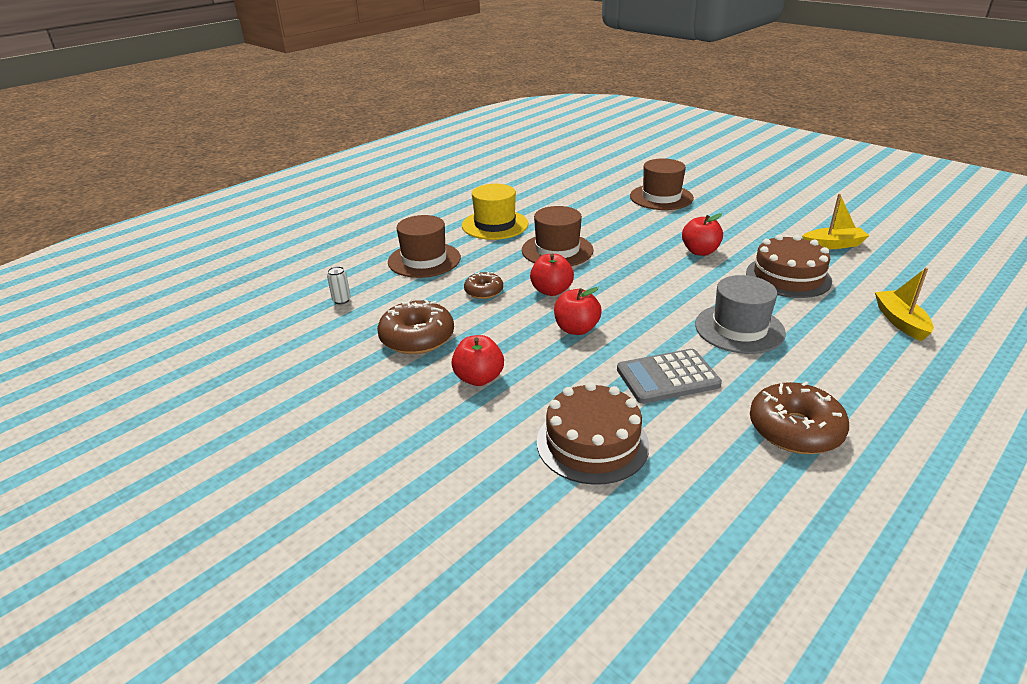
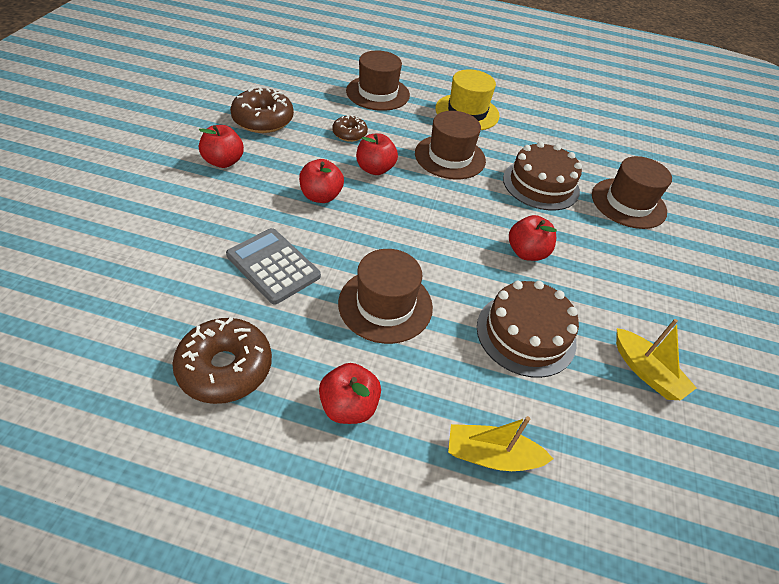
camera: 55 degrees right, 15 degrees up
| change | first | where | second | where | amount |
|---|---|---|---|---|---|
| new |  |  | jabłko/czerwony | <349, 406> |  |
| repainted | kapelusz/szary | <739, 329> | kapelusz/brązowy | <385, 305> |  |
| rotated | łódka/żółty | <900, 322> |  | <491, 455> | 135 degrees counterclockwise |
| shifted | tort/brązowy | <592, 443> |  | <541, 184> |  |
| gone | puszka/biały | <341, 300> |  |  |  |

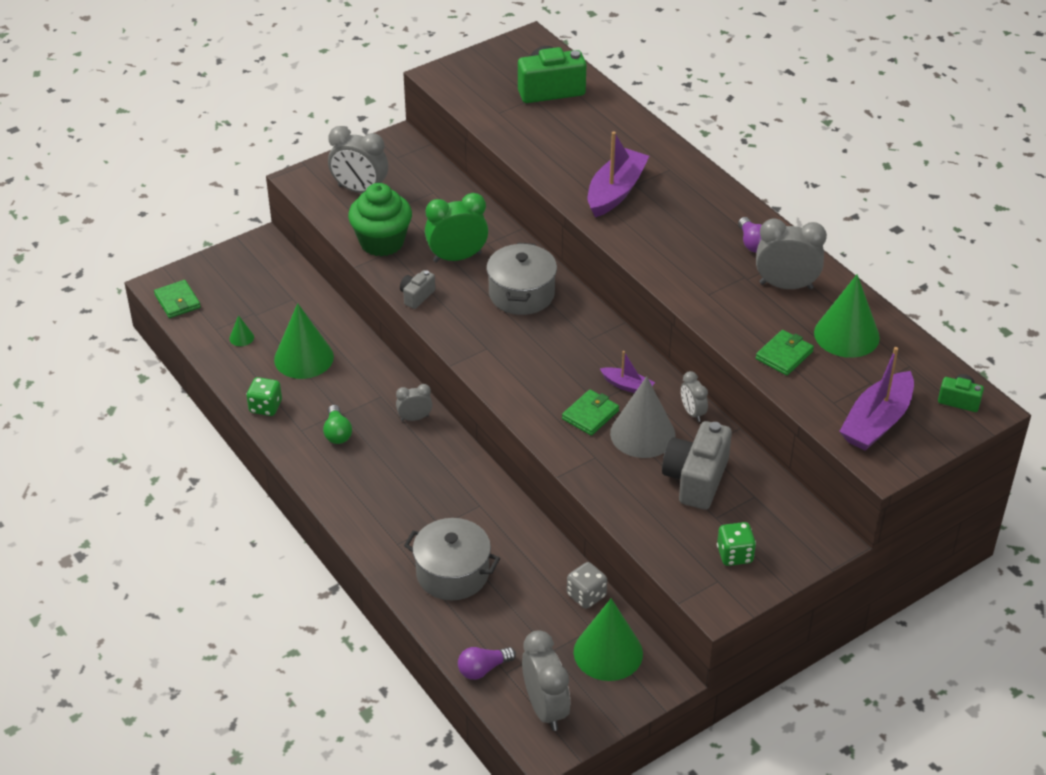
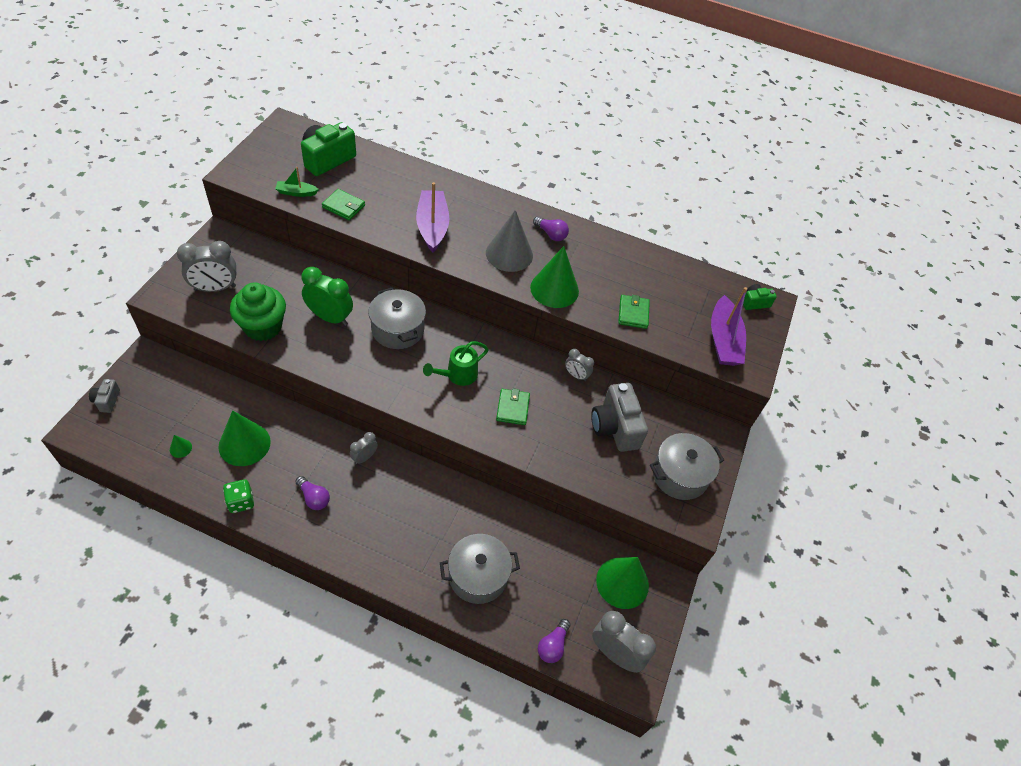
camera: 40 degrees left, 10 degrees up
| change | first | where | second | where | amount |
|---|---|---|---|---|---|
| shifted | aparat fotograficzny/szary | <416, 296> |  | <107, 400> |  |
| new |  |  | łódka/zielony | <296, 192> |  |
| repainted | żarówka/zielony | <337, 433> | żarówka/fioletowy | <314, 498> |  |
| rotated | budzik/zielony | <457, 257> |  | <330, 317> | 75 degrees clockwise |
| shifted | portfel/zielony | <177, 301> |  | <343, 206> |  |
| new |  |  | konewka/zielony | <458, 375> |  |
| shifted | stożek/szary | <642, 434> |  | <509, 254> |  |
| shifted | stożek/zielony | <846, 335> |  | <554, 289> |  |
| swapped | kostka do gry/zielony | <734, 555> | garnek/szary | <679, 475> |  |
| gone | kostka do gry/szary | <586, 595> |  |  |  |
| gone | łódka/fioletowy | <627, 386> |  |  |  |
| gone | budzik/szary | <786, 286> |  |  |  |

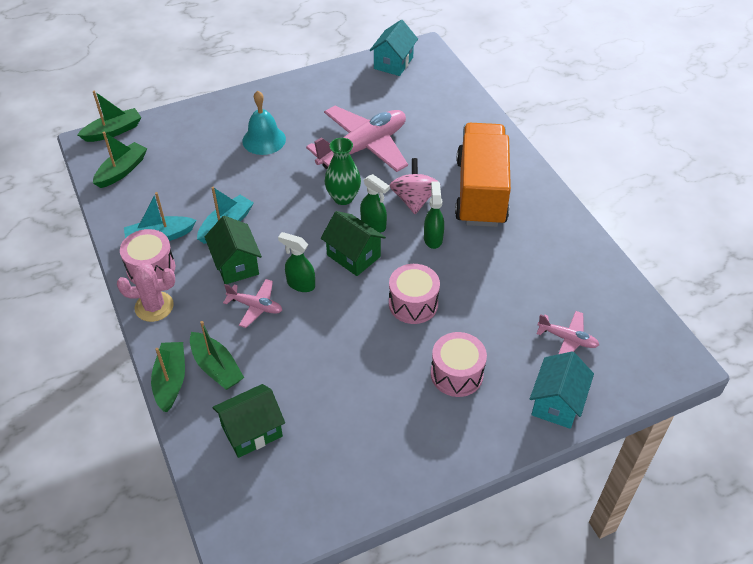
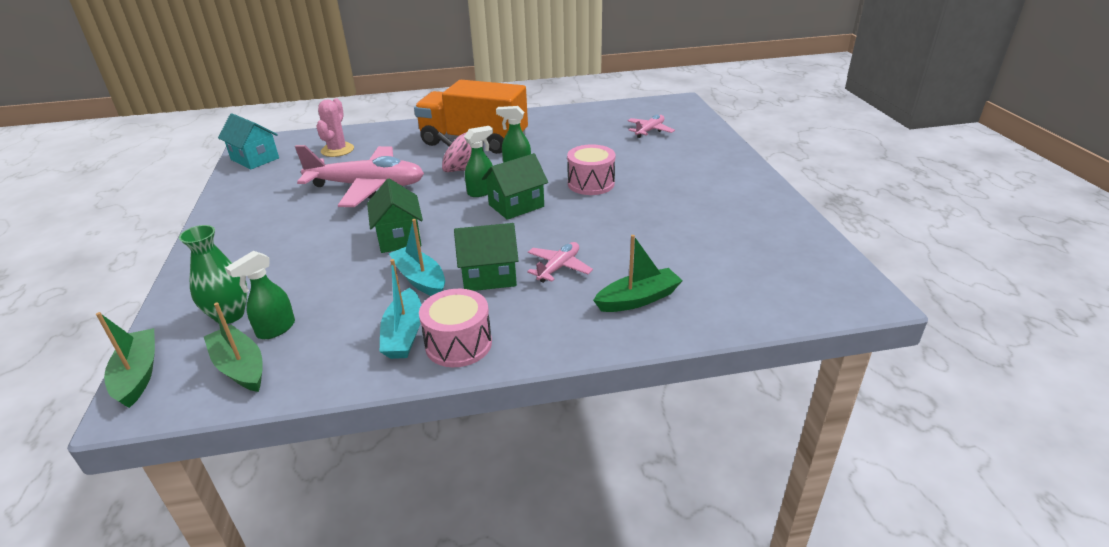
camera: 75 degrees left, 15 degrees down
| change | first | where | second | where | amount |
|---|---|---|---|---|---|
| shifted | wazon/zielony | <343, 198> |  | <229, 315> |  |
| shifted | spryskiwacz/zielony | <300, 284> |  | <275, 329> |  |
| rotated | samolot/różowy | <363, 148> |  | <367, 186> | 120 degrees clockwise |
| shifted | kaktus/różowy | <154, 307> |  | <337, 150> |  |
| shifted | domek/zielony | <252, 431> |  | <399, 237> |  |
| gone | łódka/zielony | <171, 380> |  |  |  |
| gone | dzwonek/turkusowy | <264, 140> |  |  |  |
| gone | bęben/różowy | <457, 374> |  |  |  |
| gone | domek/turkusowy | <557, 403> |  |  |  |

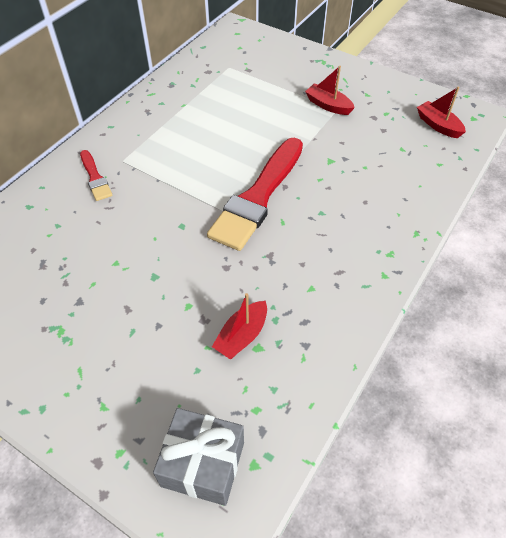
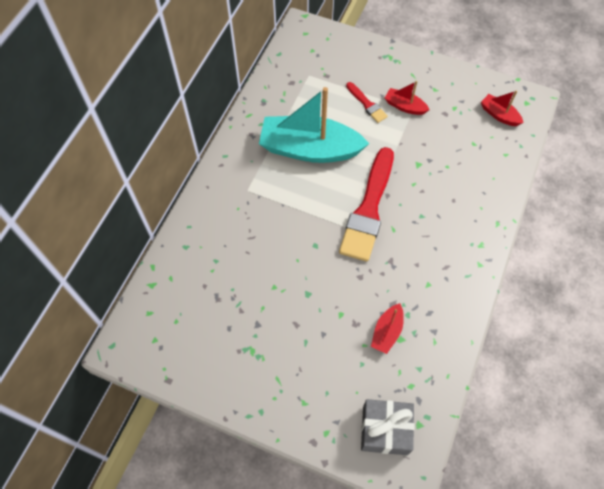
camera: 10 degrees left, 10 degrees up
| change | first | where | second | where | amount |
|---|---|---|---|---|---|
| new |  |  | łódka/turkusowy | <309, 149> |  |
| shifted | pędzel/czerwony | <95, 178> |  | <367, 104> |  |

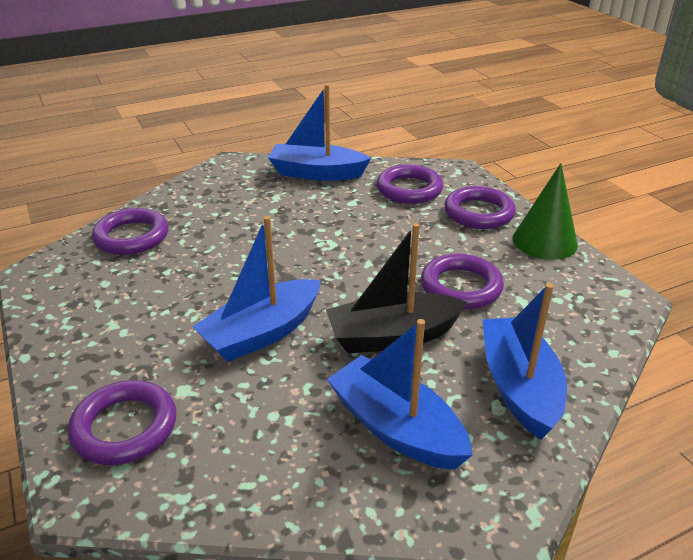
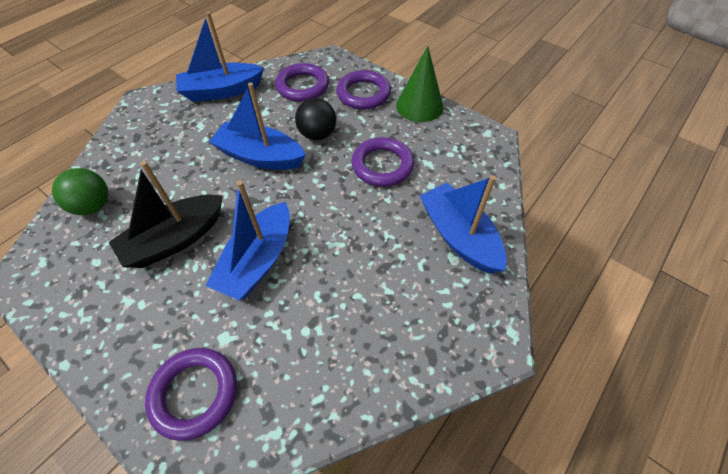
camera: 25 degrees left, 20 degrees up
| change | first | where | second | where | amount |
|---|---|---|---|---|---|
| swapped | pierścień/fioletowy | <131, 237> | piłka/zielony | <93, 206> |  |
| shifted | łódka/czarny | <392, 336> |  | <175, 239> |  |
| shifted | łódka/niebieski | <396, 428> |  | <260, 156> |  |
| new |  |  | piłka/czarny | <317, 135> |  |

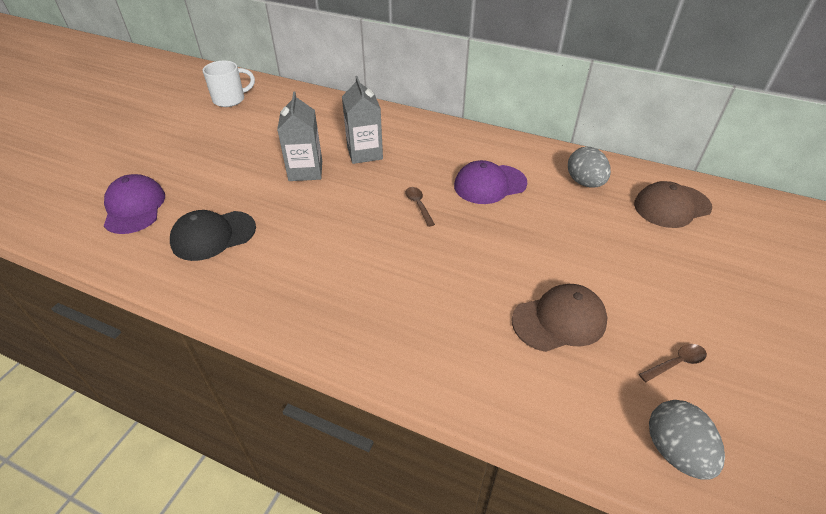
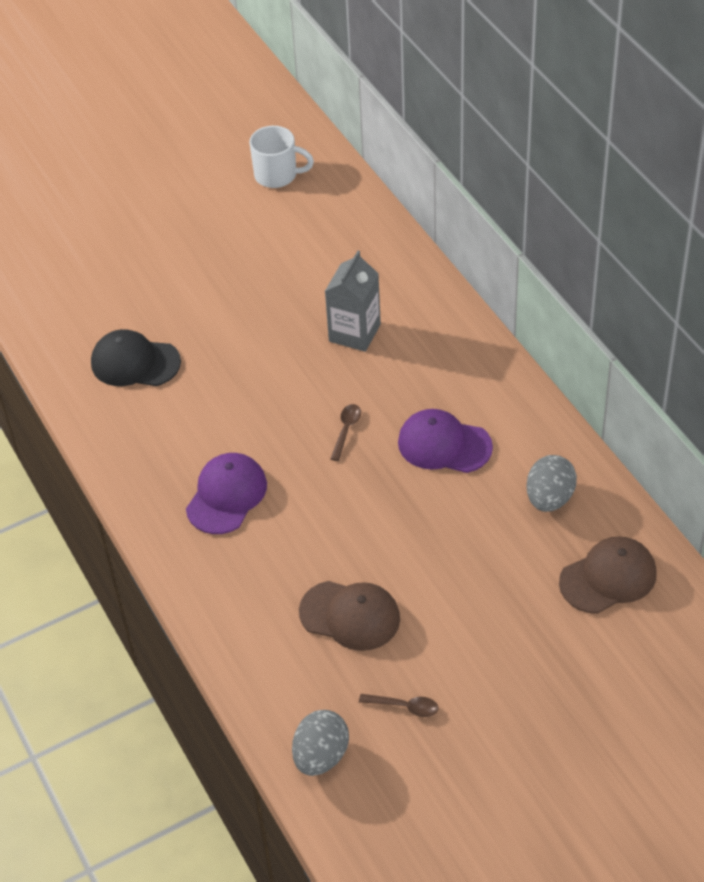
camera: 40 degrees right, 5 degrees up
| change | first | where | second | where | amount |
|---|---|---|---|---|---|
| shifted | czapka/fioletowy | <134, 207> |  | <226, 496> |  |
| rotated | czapka/brązowy | <671, 206> |  | <608, 578> | 135 degrees clockwise |
| gone | karton mleka/szary | <305, 171> |  |  |  |

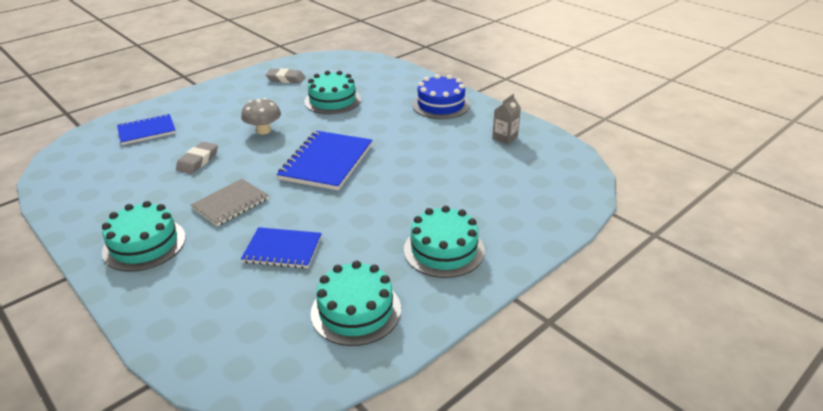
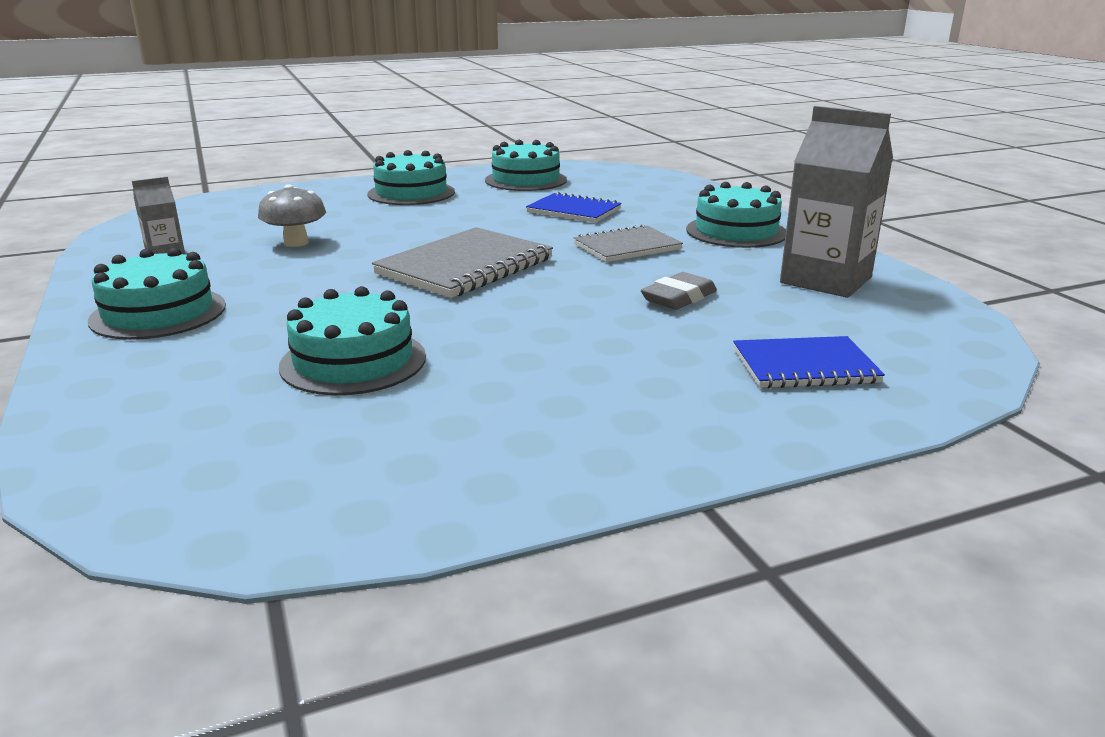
camera: 160 degrees left, 10 degrees down
| change | first | where | second | where | amount |
|---|---|---|---|---|---|
| repainted | tort/niebieski | <441, 105> | tort/turkusowy | <158, 313> |  |
| shifted | grzyb/szary | <263, 130> |  | <296, 243> |  |
| repainted | zeszyt/niebieski | <326, 162> | zeszyt/szary | <465, 266> |  |
| new |  |  | karton mleka/szary | <825, 280> |  |
| gone | gumka do mazania/szary | <286, 79> |  |  |  |

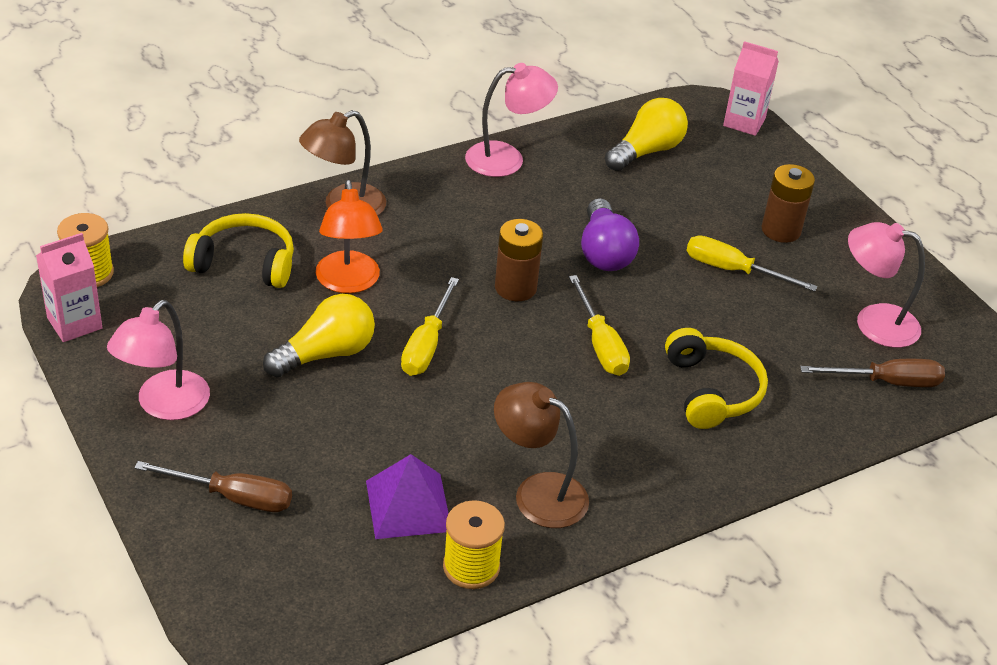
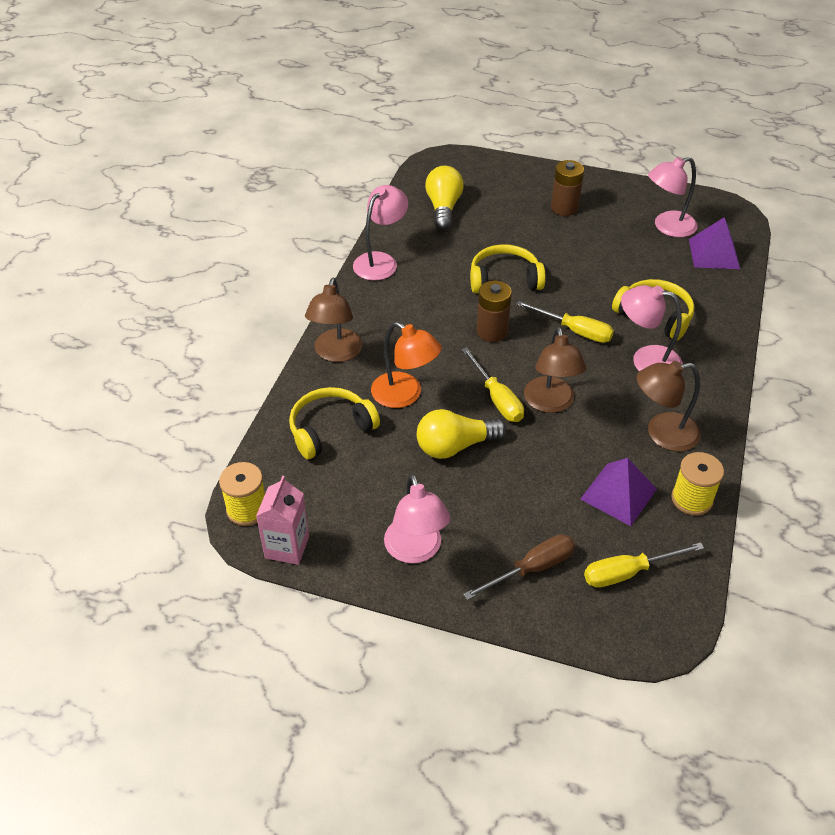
camera: 40 degrees left, 5 degrees up
| change | first | where | second | where | amount |
|---|---|---|---|---|---|
| rotated | żarówka/żółty | <326, 354> |  | <455, 446> | 120 degrees counterclockwise |
| swapped | żarówka/fioletowy | <604, 252> | słuchawki/żółty | <504, 279> |  |
| new |  |  | lampka/brązowy | <550, 403> |  |
| shifted | śrubokręt/żółty | <733, 270> |  | <628, 572> |  |
| new |  |  | lampka/różowy | <646, 360> |  |
| swapped | śrubokręt/brązowy | <886, 382> | piramida/fioletowy | <714, 254> |  |
| gone | karton mleka/różowy | <744, 122> |  |  |  |

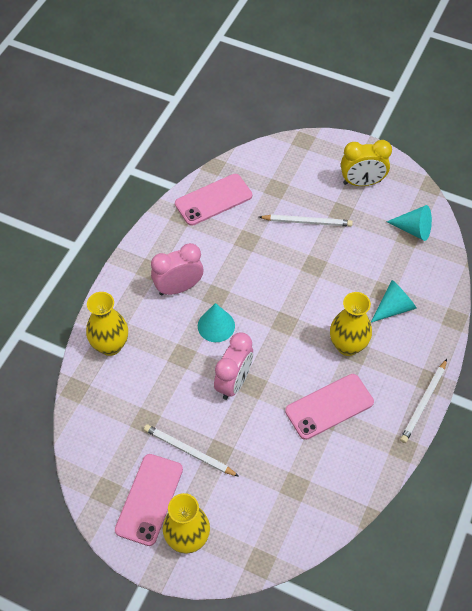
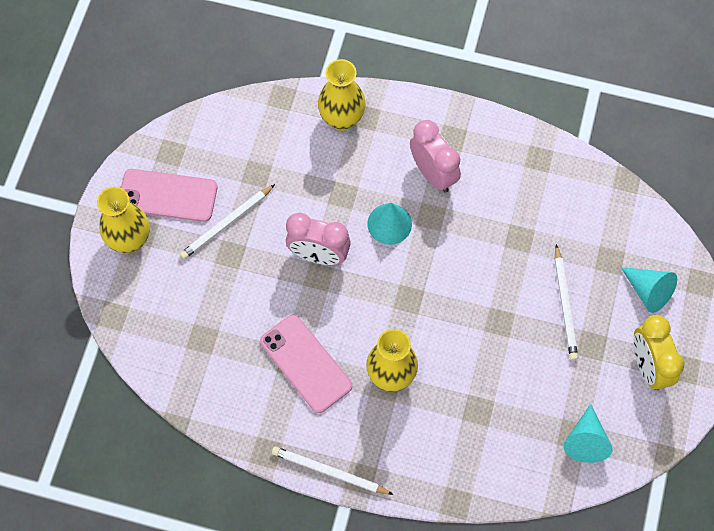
camera: 80 degrees right, 10 degrees up
| change | first | where | second | where | amount |
|---|---|---|---|---|---|
| rotated | ołówek/biały | <189, 451> |  | <227, 224> | 150 degrees counterclockwise |
| shifted | stożek/turkusowy | <394, 308> |  | <648, 291> |  |
| gone | telefon/różowy | <213, 200> |  |  |  |

